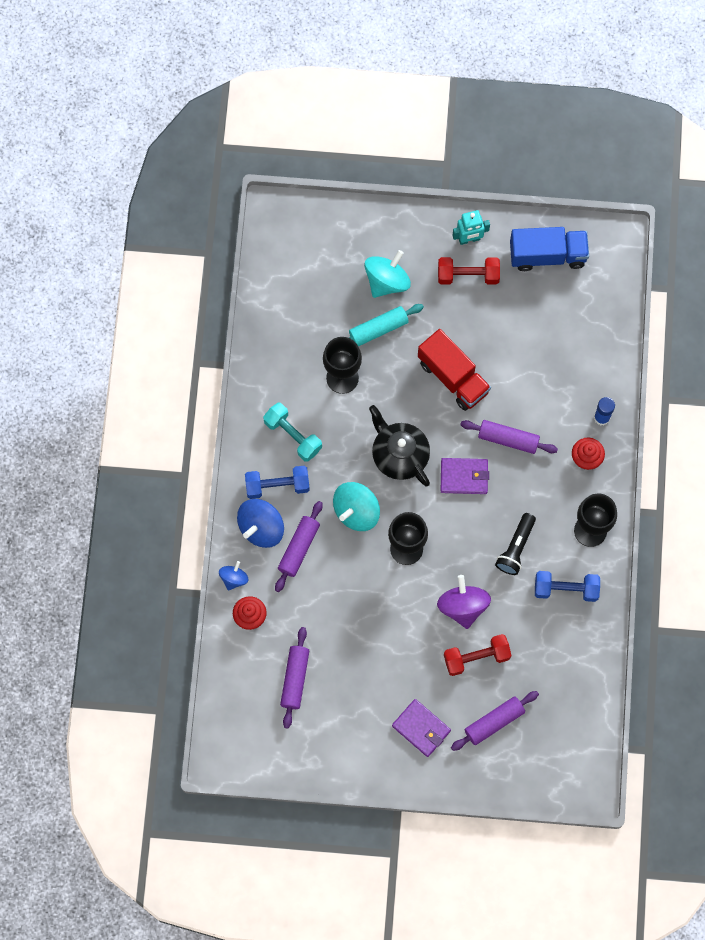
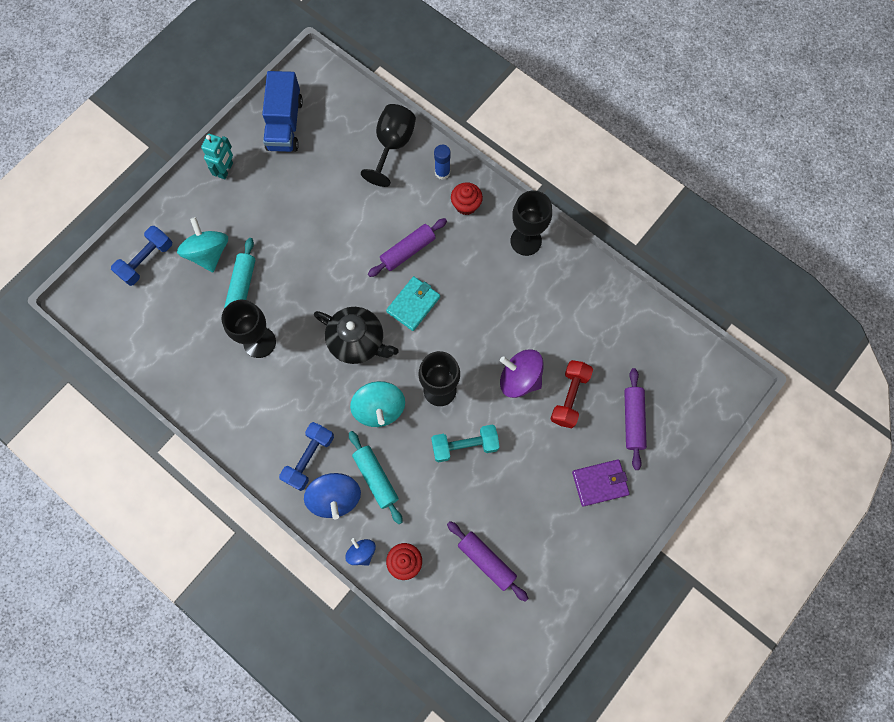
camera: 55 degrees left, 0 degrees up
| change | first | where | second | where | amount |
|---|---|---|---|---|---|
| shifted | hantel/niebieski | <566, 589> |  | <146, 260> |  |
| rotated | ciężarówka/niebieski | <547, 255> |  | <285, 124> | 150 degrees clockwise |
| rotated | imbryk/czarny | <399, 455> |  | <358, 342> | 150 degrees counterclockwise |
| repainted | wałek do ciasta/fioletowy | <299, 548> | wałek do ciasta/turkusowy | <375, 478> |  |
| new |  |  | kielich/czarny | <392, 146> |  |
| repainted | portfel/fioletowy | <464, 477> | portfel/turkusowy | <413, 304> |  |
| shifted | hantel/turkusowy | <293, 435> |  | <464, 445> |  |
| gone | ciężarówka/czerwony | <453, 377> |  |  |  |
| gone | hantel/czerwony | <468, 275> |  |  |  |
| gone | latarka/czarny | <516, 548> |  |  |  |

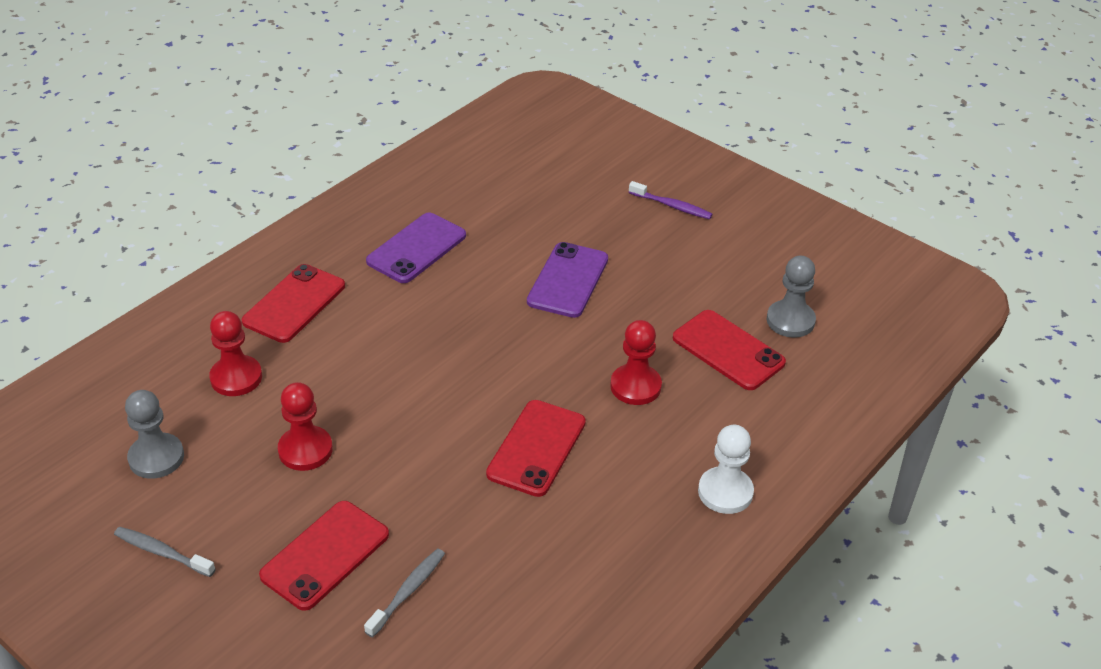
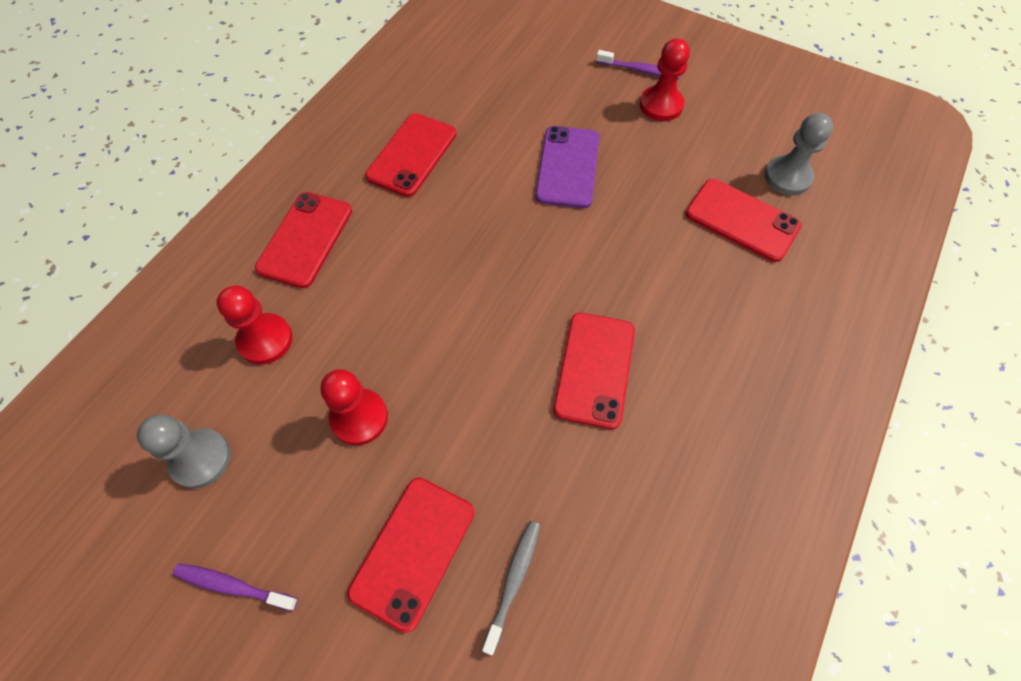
camera: 10 degrees left, 20 degrees up
| change | first | where | second | where | amount |
|---|---|---|---|---|---|
| repainted | szczoteczka do zębów/szary | <162, 552> | szczoteczka do zębów/fioletowy | <233, 586> |  |
| repainted | telefon/fioletowy | <416, 248> | telefon/czerwony | <412, 155> |  |
| shifted | pionek/czerwony | <635, 386> |  | <661, 105> |  |
| gone | pionek/biały | <725, 492> |  |  |  |

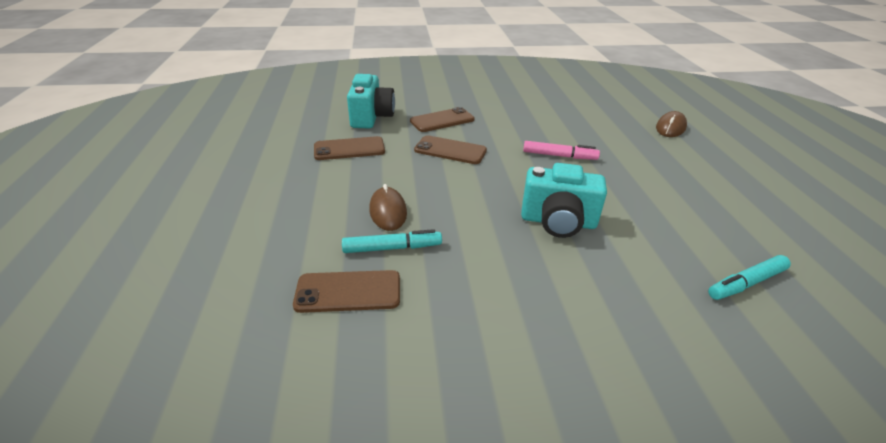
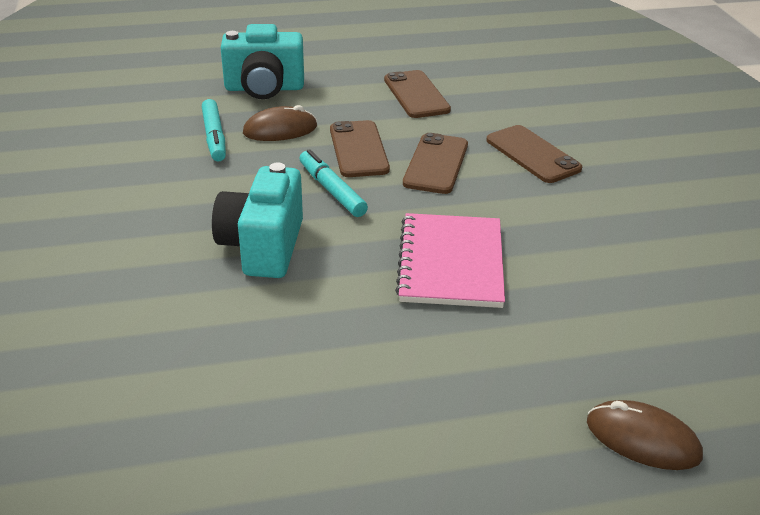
camera: 85 degrees right, 0 degrees up
| change | first | where | second | where | amount |
|---|---|---|---|---|---|
| shifted | aparat fotograficzny/turkusowy | <371, 117> |  | <264, 88> |  |
| shifted | flamaster/turkusowy | <746, 283> |  | <331, 190> |  |
| shifted | telefon/brązowy | <348, 291> |  | <358, 149> |  |
| swapped | flamaster/różowy | <559, 156> | zeszyt/różowy | <450, 263> |  |

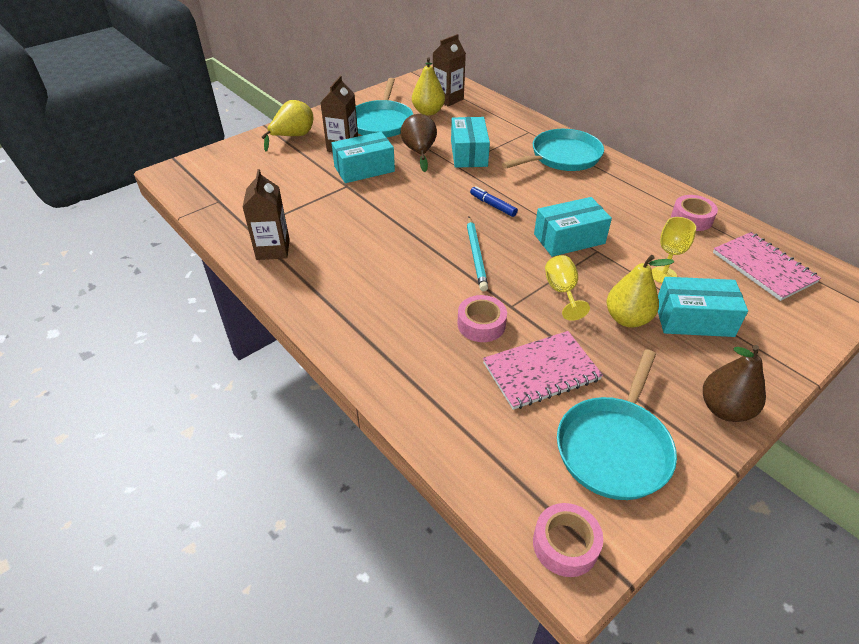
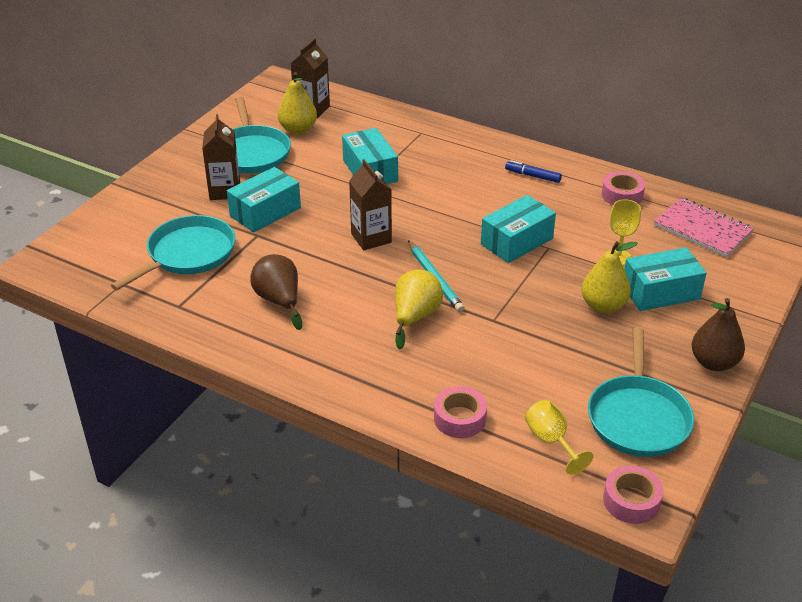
camera: 20 degrees left, 5 degrees down
| change | first | where | second | where | amount |
|---|---|---|---|---|---|
| shifted | patelnia/turkusowy | <562, 157> |  | <188, 254> |  |
| shifted | gruszka/brązowy | <419, 152> |  | <279, 301> |  |
| shifted | karton mleka/brązowy | <273, 249> |  | <371, 238> |  |
| shifted | gruszka/żółty | <293, 136> |  | <415, 317> |  |
| shifted | taśma klejąca/różowy | <481, 324> |  | <460, 418> |  |
| shifted | flamaster/niebieski | <493, 205> |  | <532, 176> |  |
| shifted | kielich/żółty | <562, 292> |  | <551, 441> |  |
| gone | zeszyt/różowy | <541, 371> |  |  |  |

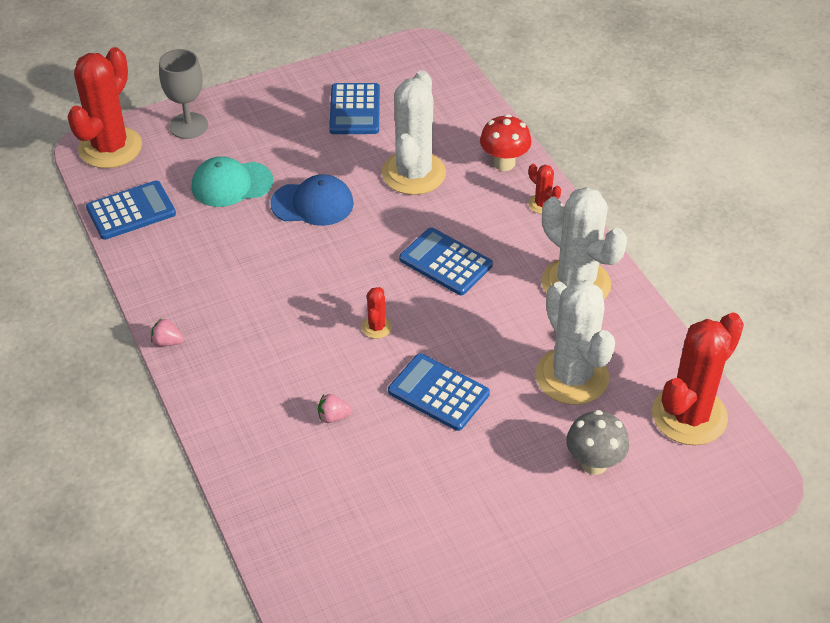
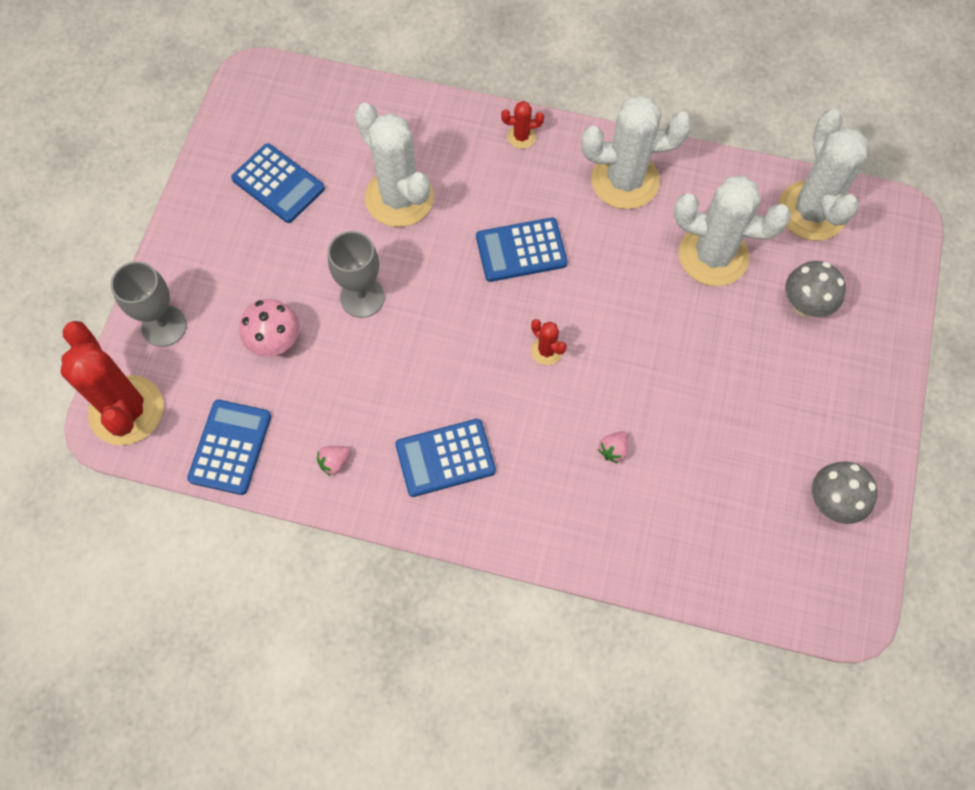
camera: 50 degrees left, 20 degrees up
| change | first | where | second | where | amount |
|---|---|---|---|---|---|
| swapped | czapka/turkusowy | <231, 184> | grzyb/różowy | <276, 343> |  |
| shifted | truskawka/różowy | <167, 342> |  | <334, 462> |  |
| swapped | czapka/niebieski | <312, 204> | kielich/szary | <362, 297> |  |
| shifted | kalkulator/niebieski | <438, 392> |  | <445, 458> |  |
| repainted | kaktus/czerwony | <689, 416> | kaktus/biały | <811, 211> |  |
| new |  |  | grzyb/szary | <832, 502> |  |
| gone | grzyb/czerwony | <504, 163> |  |  |  |

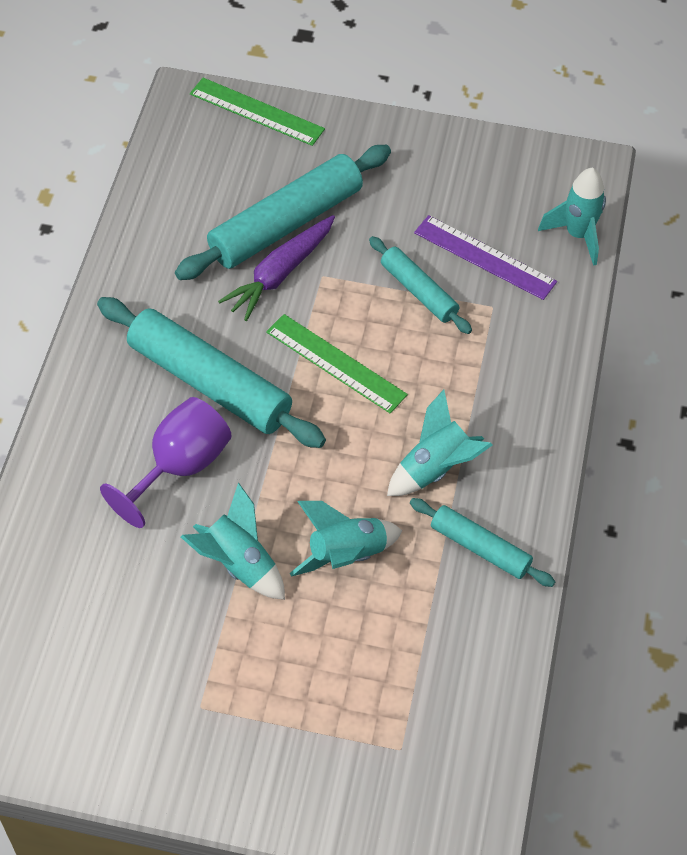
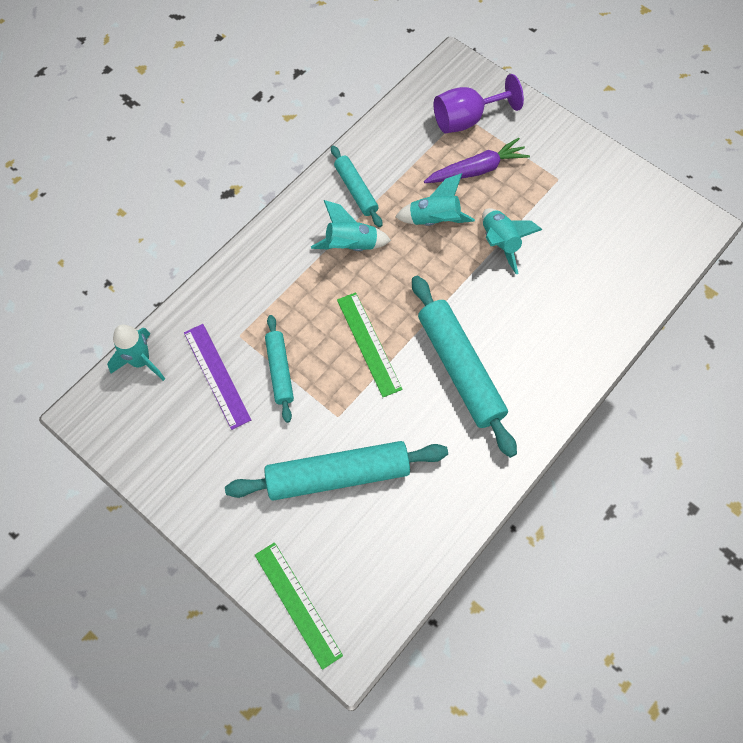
camera: 150 degrees left, 10 degrees up
| change | first | where | second | where | amount |
|---|---|---|---|---|---|
| shifted | marchewka/fioletowy | <280, 274> |  | <477, 169> |  |
| shifted | kielich/fioletowy | <180, 467> |  | <466, 119> |  |

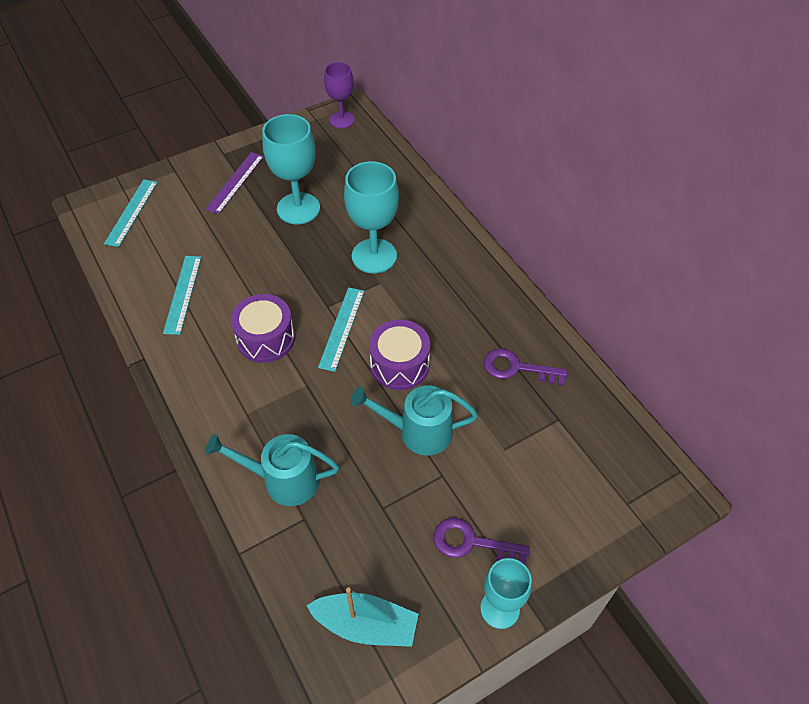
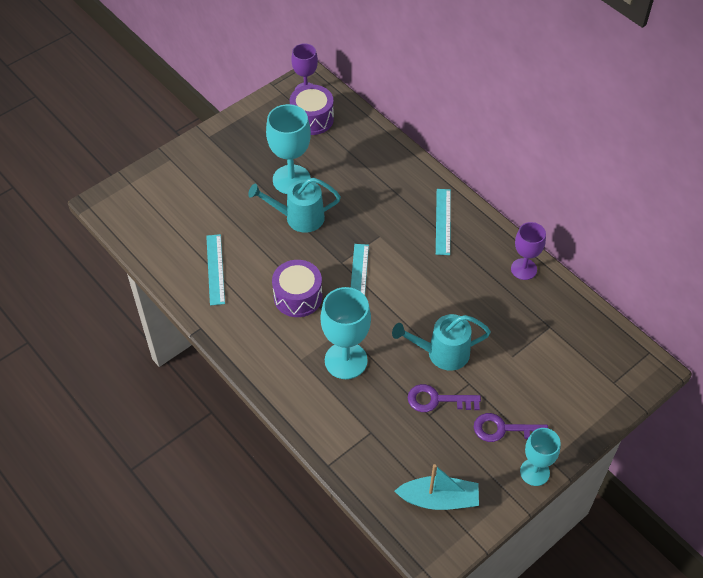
camera: 10 degrees left, 0 degrees up
| change | first | where | second | where | amount |
|---|---|---|---|---|---|
| shifted | konewka/turkusowy | <283, 480> |  | <298, 218> |  |
| shifted | bęben/fioletowy | <399, 365> |  | <312, 119> |  |
| shifted | kielich/turkusowy | <374, 256> |  | <346, 360> |  |
| shifted | klucz/fioletowy | <517, 368> |  | <437, 400> |  |
| shifted | linijka/turkusowy | <131, 212> |  | <443, 221> |  |
| new |  |  | kielich/fioletowy | <523, 269> |  |
| gone | linijka/fioletowy | <235, 182> |  |  |  |

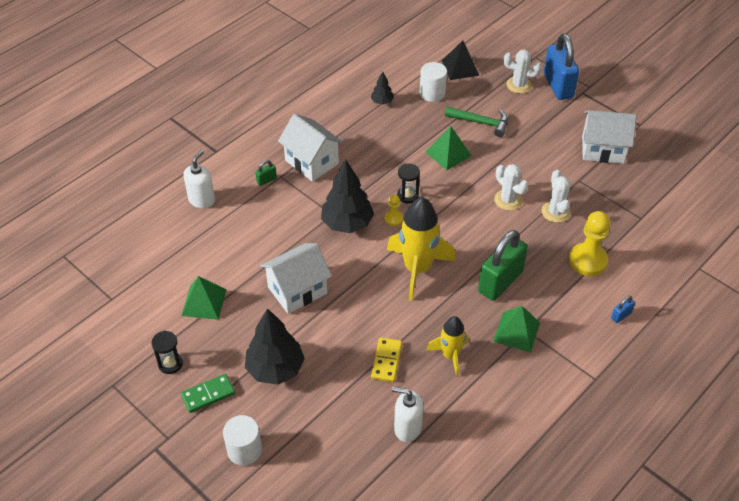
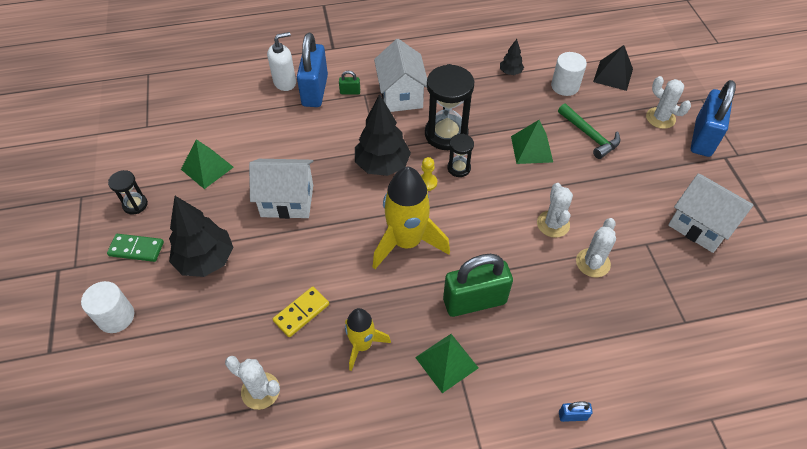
camera: 35 degrees right, 5 degrees up
| change | first | where | second | where | amount |
|---|---|---|---|---|---|
| swapped | dozownik mydła/biały | <407, 428> | kaktus/biały | <260, 391> |  |
| new |  |  | kłódka/niebieski | <315, 91> |  |
| new |  |  | klepsydra/czarny | <446, 134> |  |
| gone | pionek/żółty | <588, 260> |  |  |  |

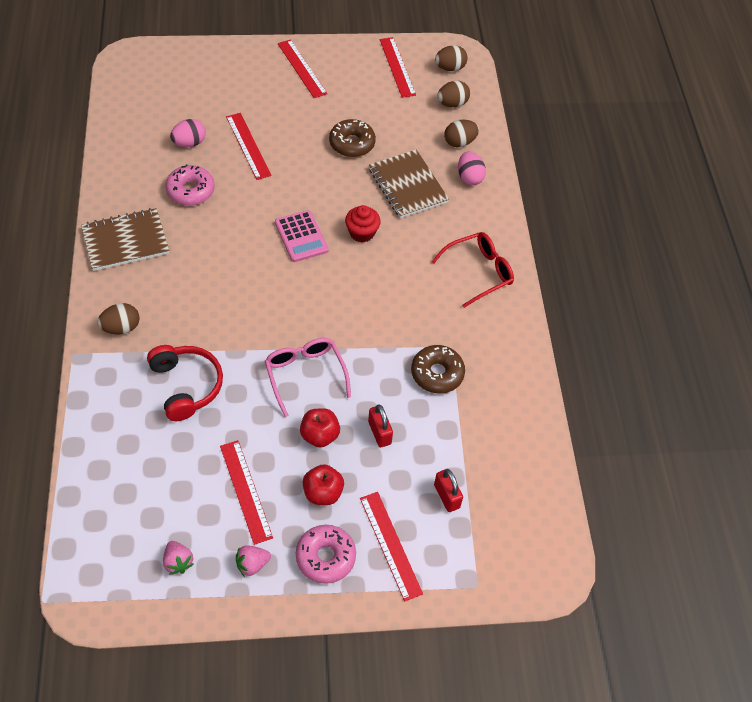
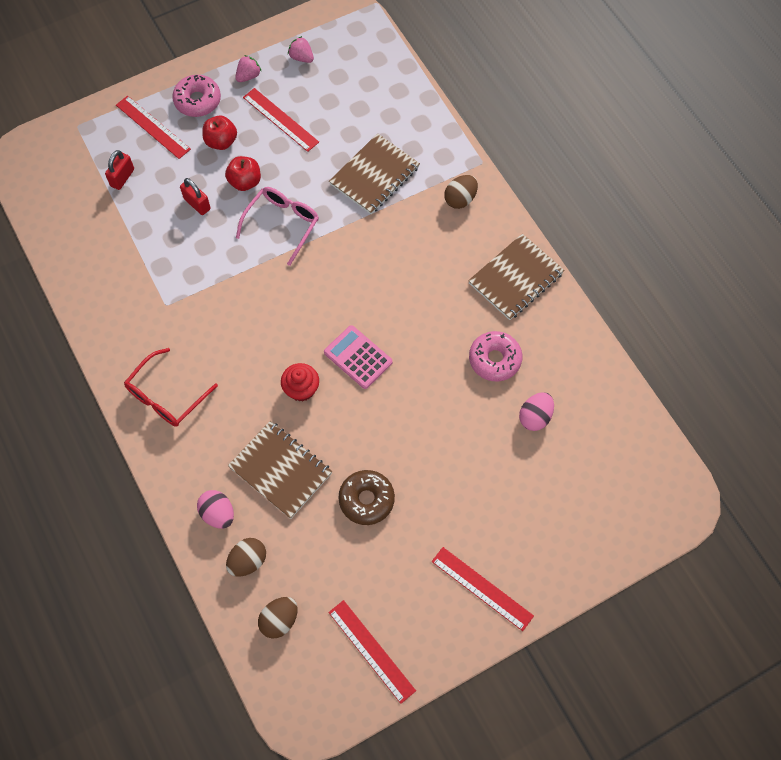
camera: 160 degrees right, 10 degrees up
| change | first | where | second | where | amount |
|---|---|---|---|---|---|
| rotated | kłódka/czerwony | <446, 496> |  | <122, 177> | 75 degrees clockwise |
| rotated | okulary/różowy | <305, 375> |  | <282, 225> | 105 degrees counterclockwise |
| swapped | słuchawki/czerwony | <186, 386> | zeszyt/brązowy | <374, 175> |  |
| gone | linijka/czerwony | <248, 146> |  |  |  |
| gone | donut/brązowy | <437, 373> |  |  |  |
| gone | jajko/brązowy | <450, 68> |  |  |  |

